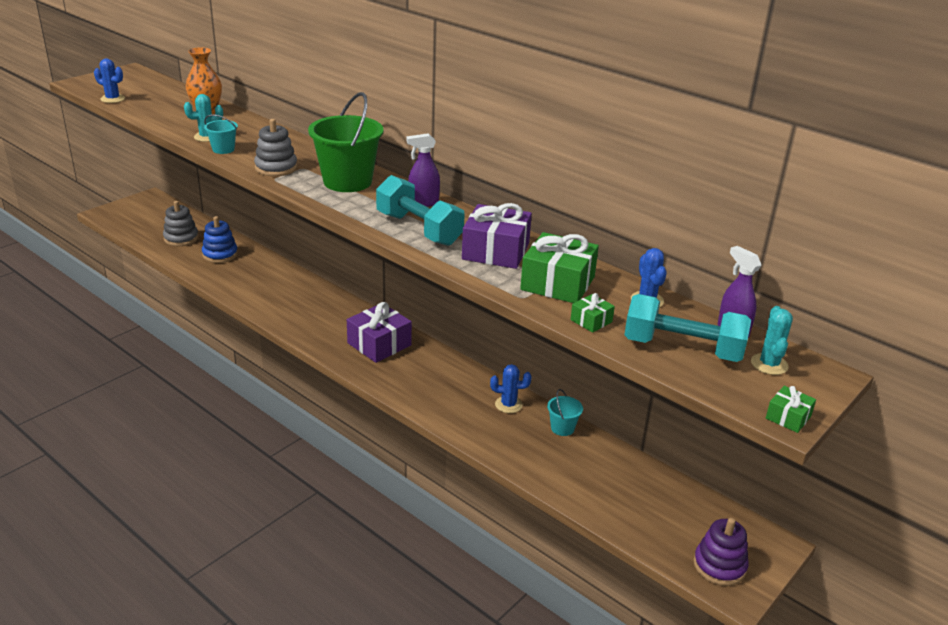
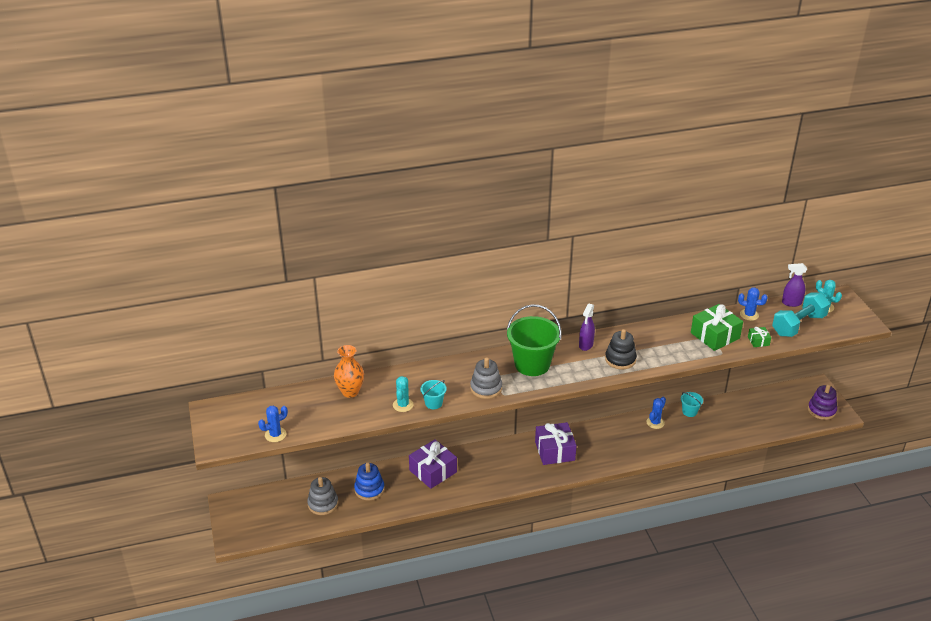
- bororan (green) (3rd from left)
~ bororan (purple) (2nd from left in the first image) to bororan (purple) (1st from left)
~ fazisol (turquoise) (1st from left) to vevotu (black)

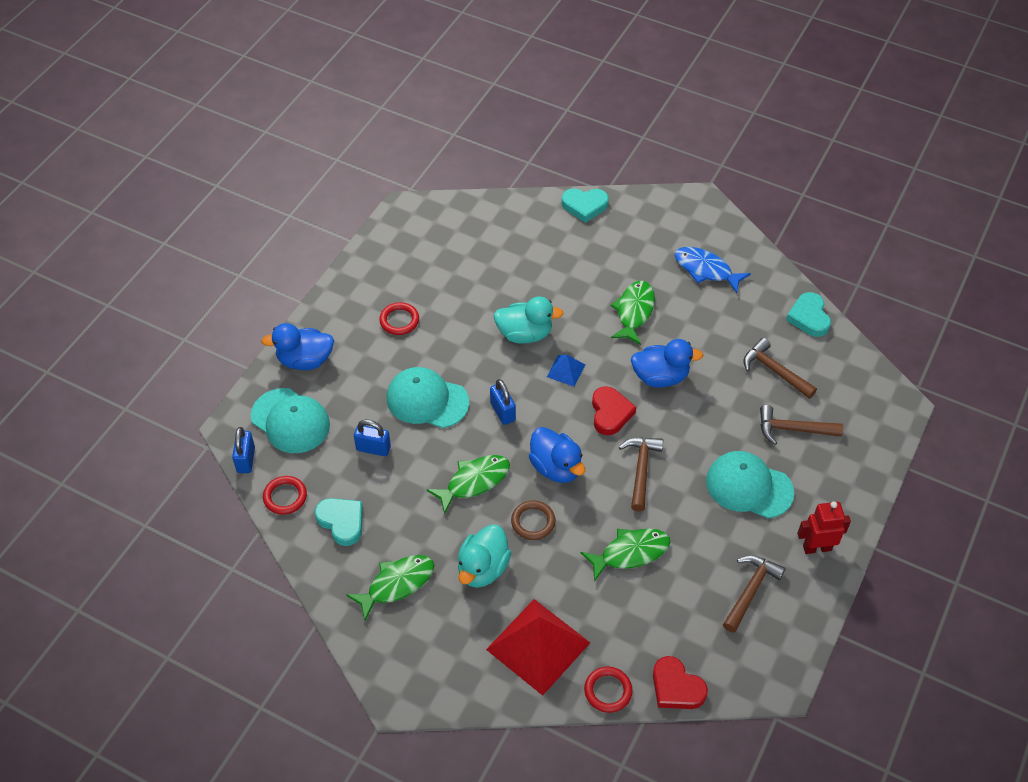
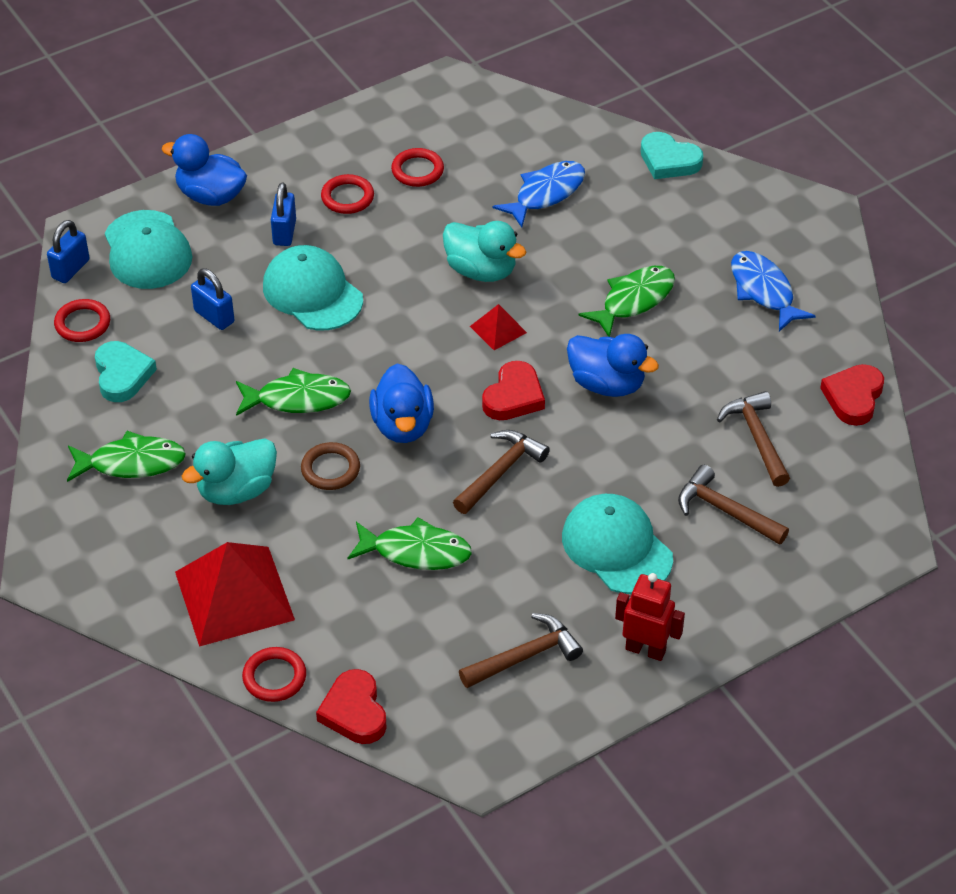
+ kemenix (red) (4th from left)
+ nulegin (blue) (1st from left)
~ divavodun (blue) (3rd from left)
~ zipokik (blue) to zipokik (red) (2nd from left)
~ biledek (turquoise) (3rd from left) to biledek (red) (3rd from left)

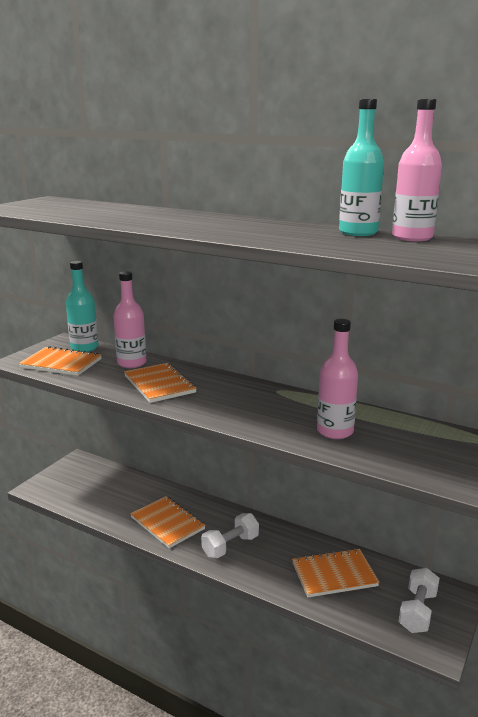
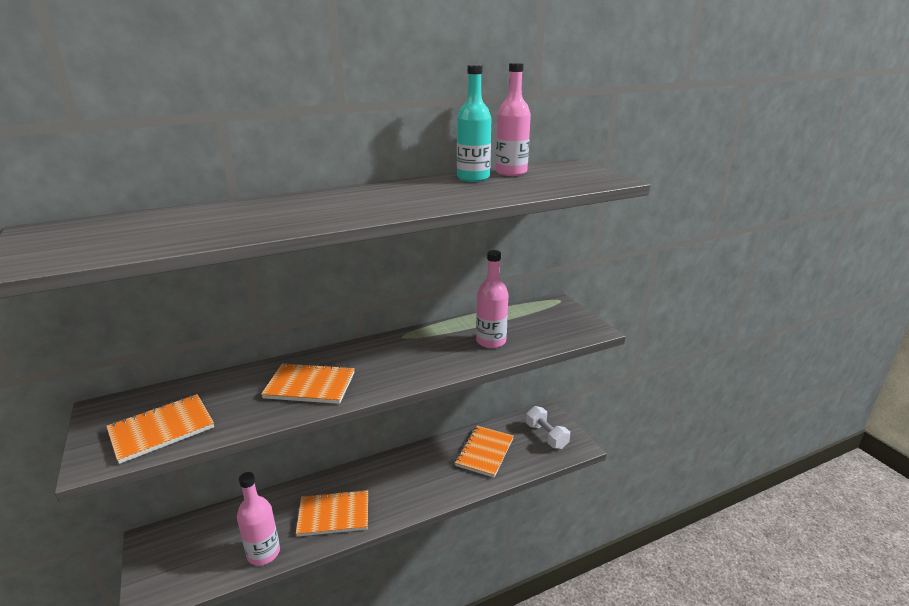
- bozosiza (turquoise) (1st from left)
- fazisol (white) (1st from left)
~ bozosiza (pink) (1st from left)

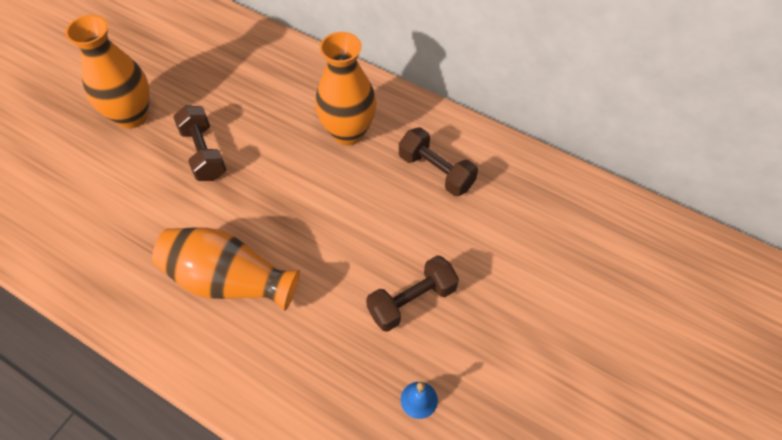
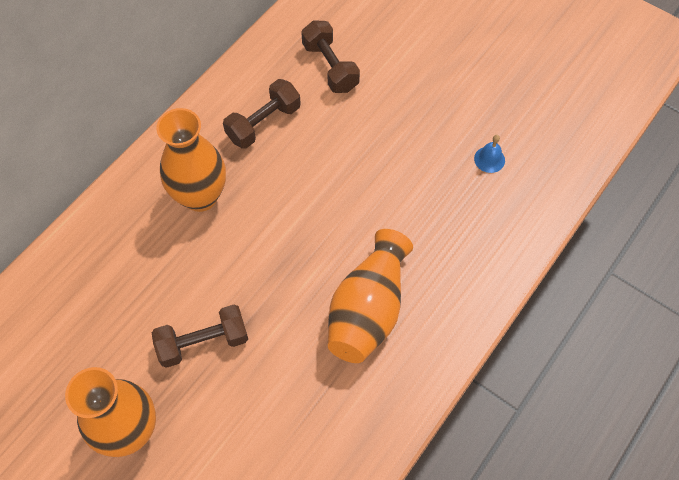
~ fazisol (brown) (2nd from left in the first image) to fazisol (brown) (3rd from left)

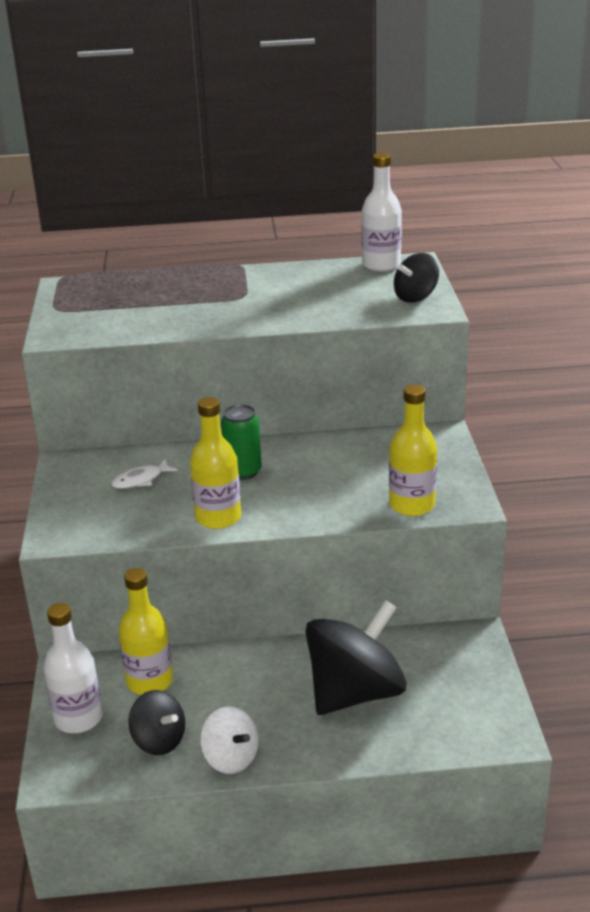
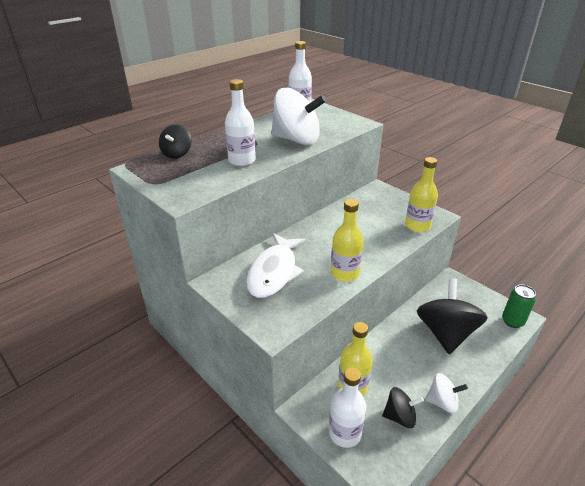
+ bozosiza (white) (1st from left)
+ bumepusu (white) (1st from left)
~ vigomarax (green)
~ bumepusu (black) (3rd from left in the first image) to bumepusu (black) (1st from left)
~ nulegin (white) x2.26

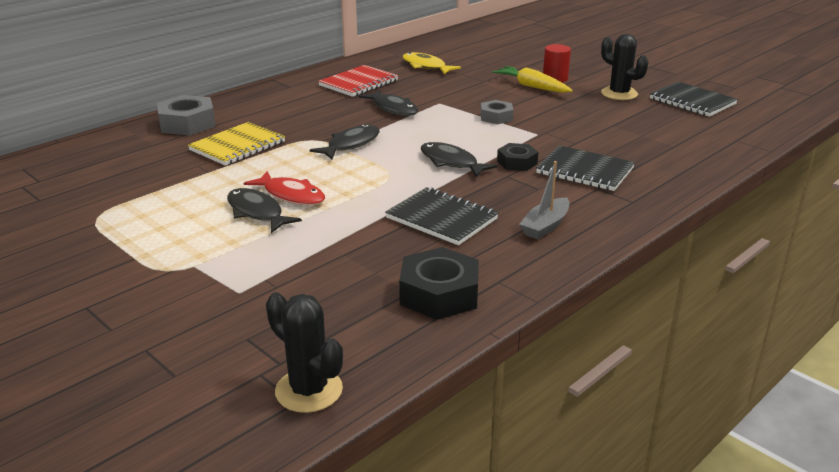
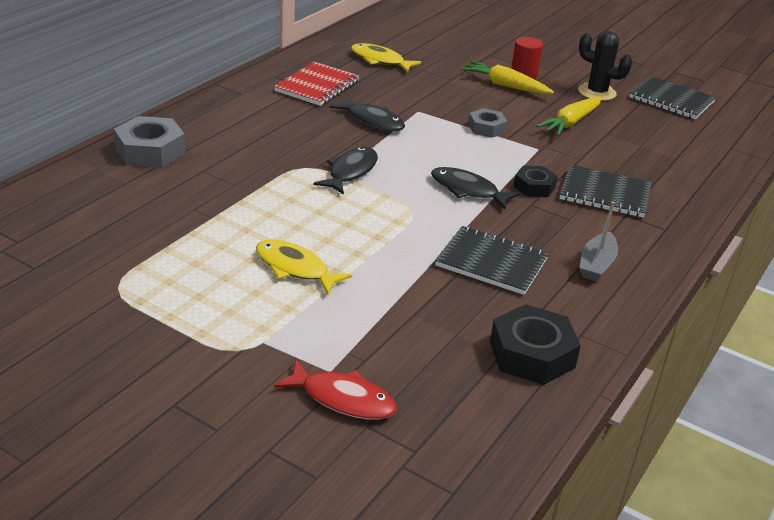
- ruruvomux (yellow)
- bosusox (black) (1st from left)
+ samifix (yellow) (2nd from left)
~ nulegin (red)
~ nulegin (black) (1st from left) to nulegin (yellow) (1st from left)

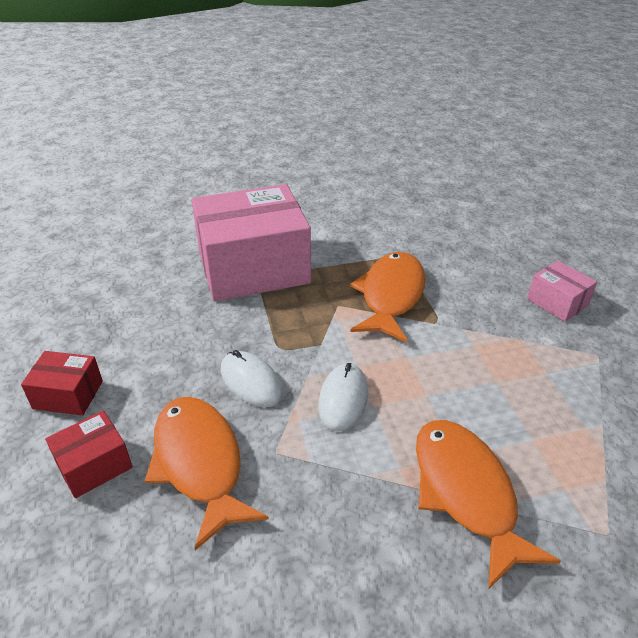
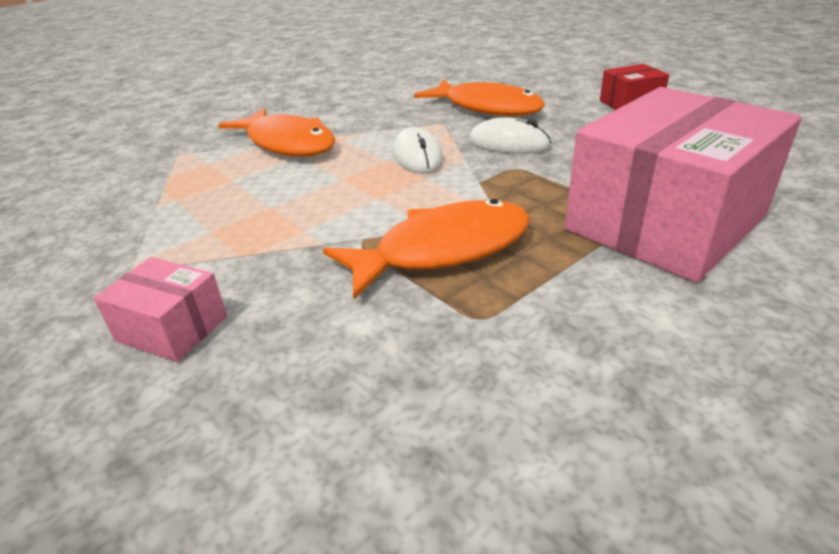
- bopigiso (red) (2nd from left)
~ nulegin (orange) (2nd from left) 105 degrees counterclockwise

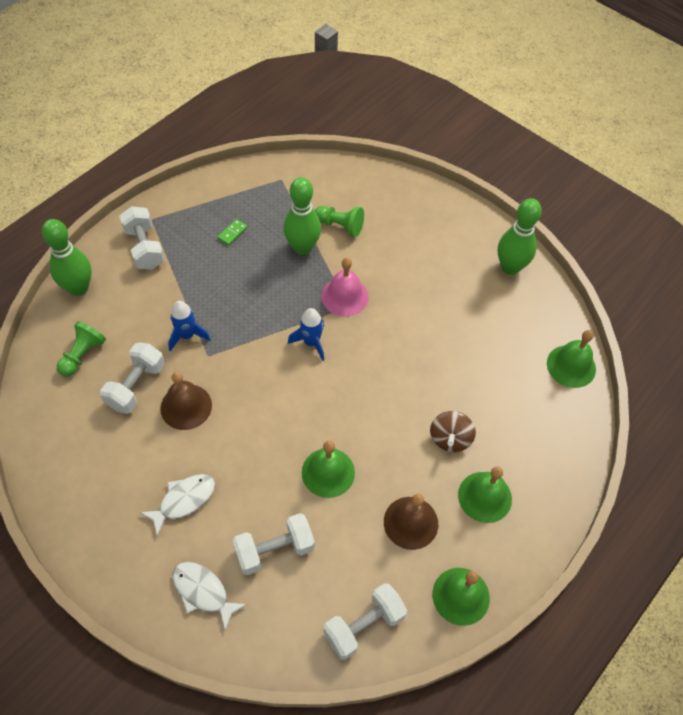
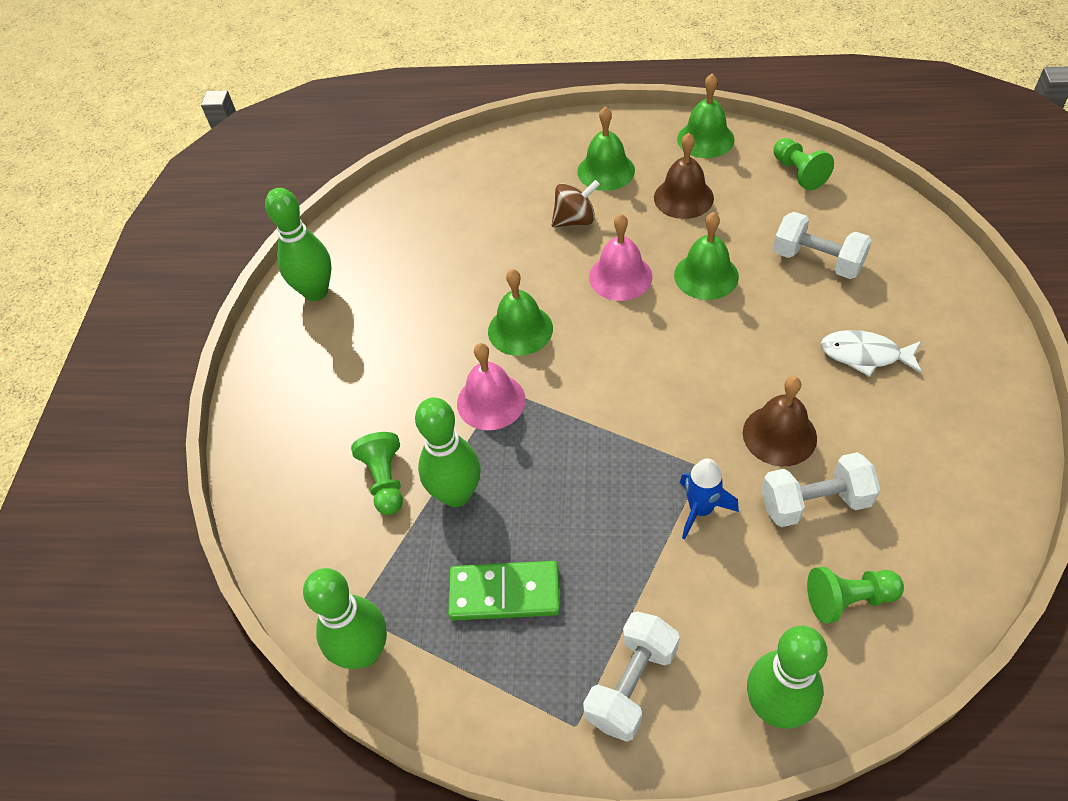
- nulegin (white) (2nd from left)
- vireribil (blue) (2nd from left)
+ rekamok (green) (2nd from left)
+ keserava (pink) (2nd from left)
~ keserava (green) (4th from left in the first image) to keserava (green) (1st from left)
~ fazisol (white) (4th from left) to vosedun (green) (2nd from left)
~ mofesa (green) x2.09

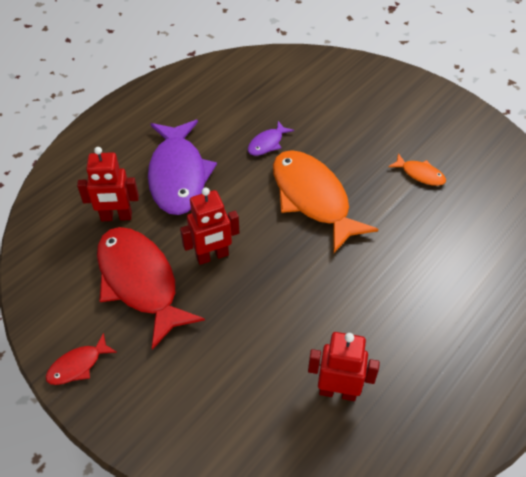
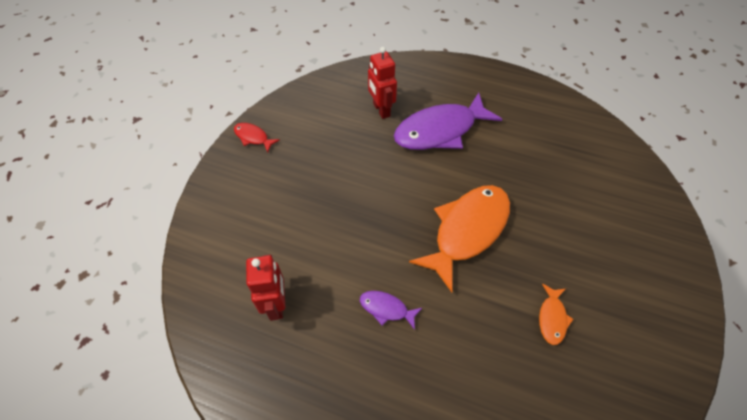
- nulegin (red) (2nd from left)
- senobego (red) (2nd from left)
~ nulegin (purple) (2nd from left in the first image) to nulegin (purple) (1st from left)

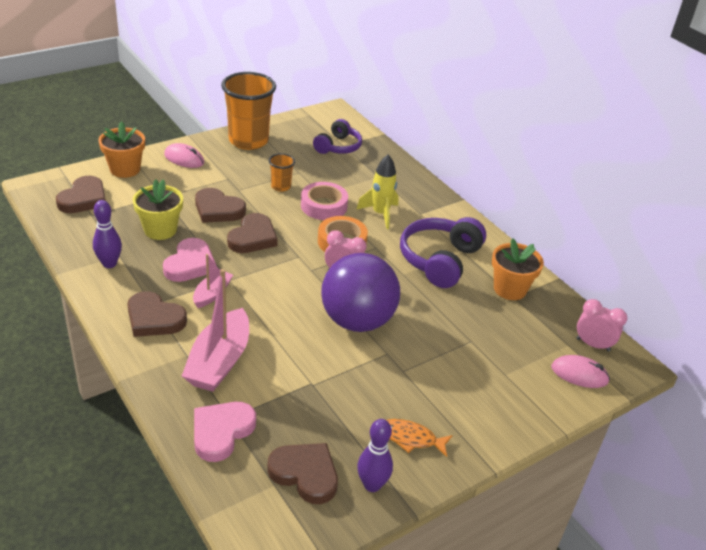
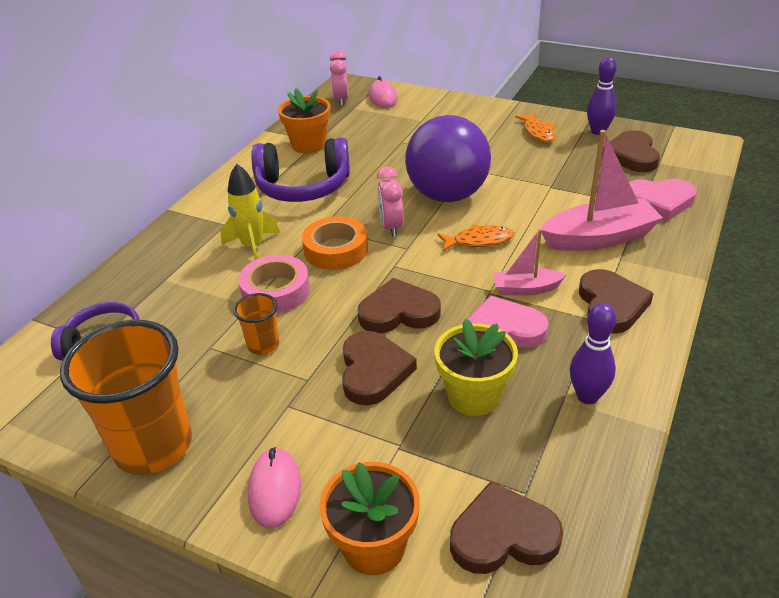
+ nulegin (orange) (1st from left)

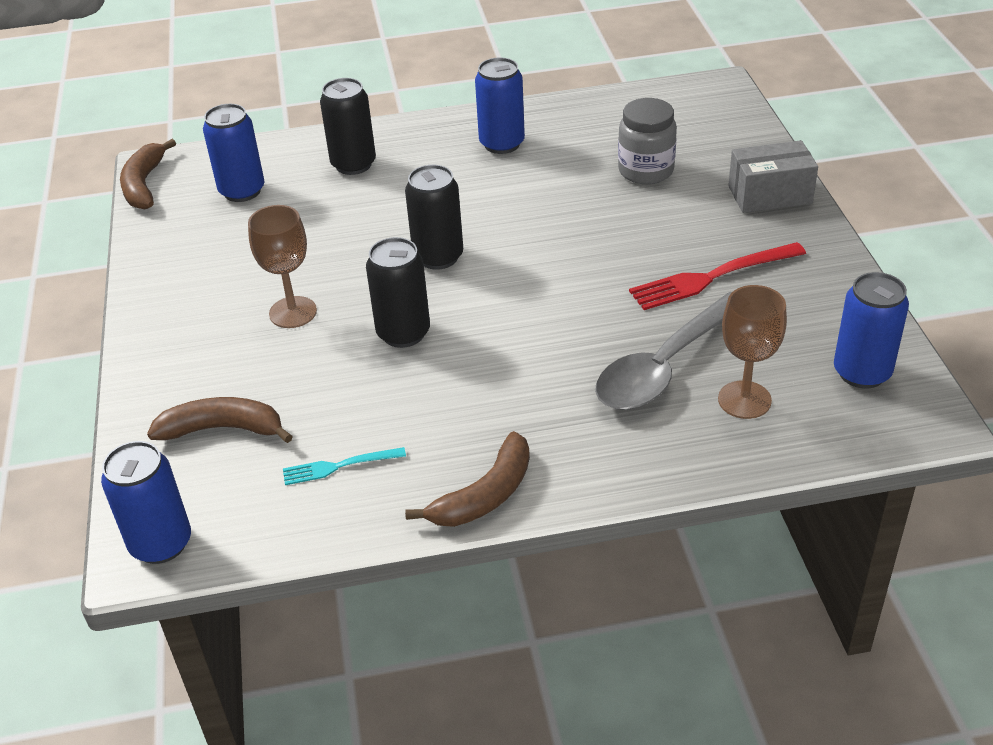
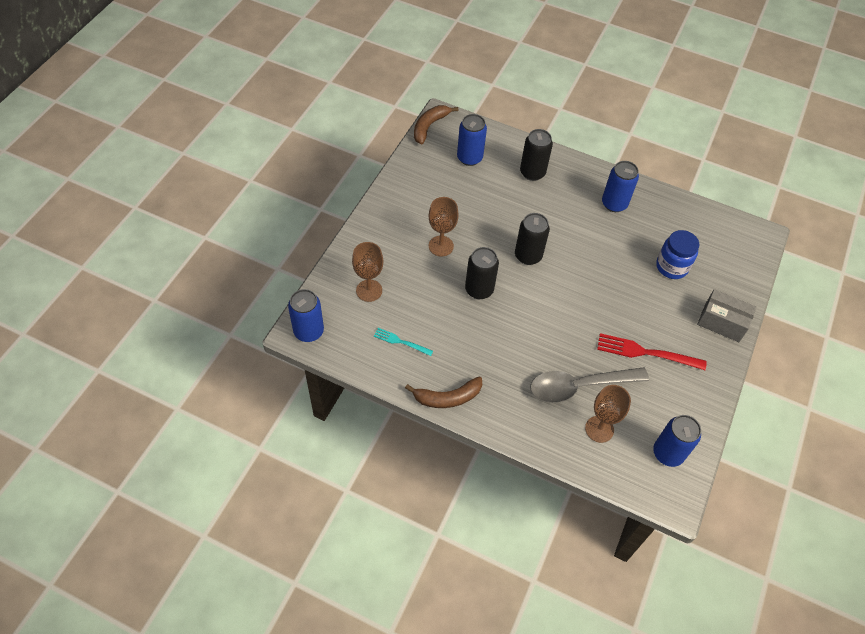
~ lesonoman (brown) (2nd from left) to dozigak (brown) (1st from left)
~ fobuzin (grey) to fobuzin (blue)

